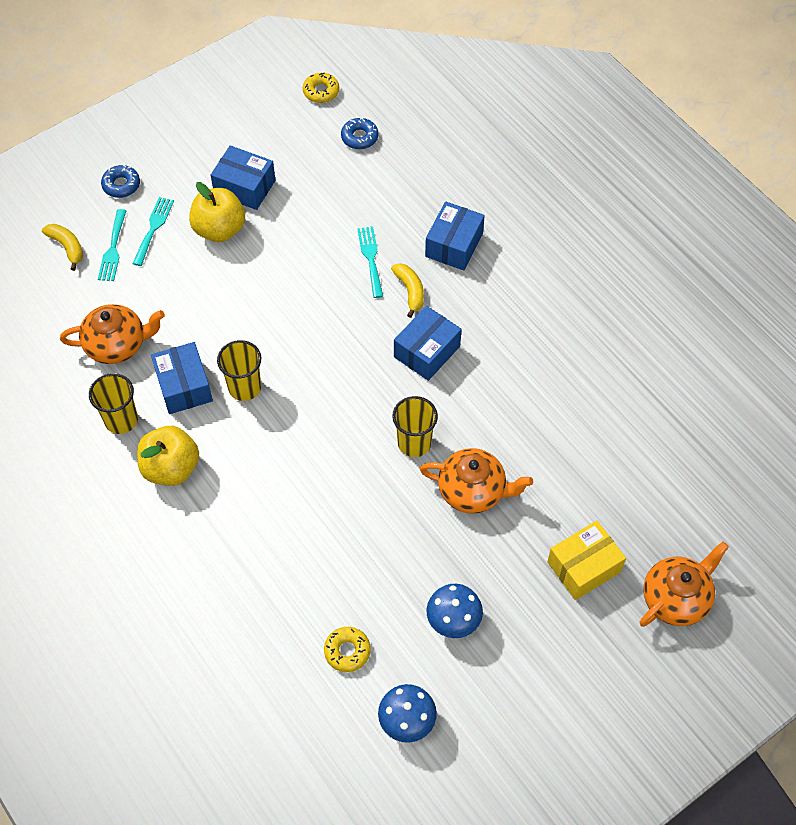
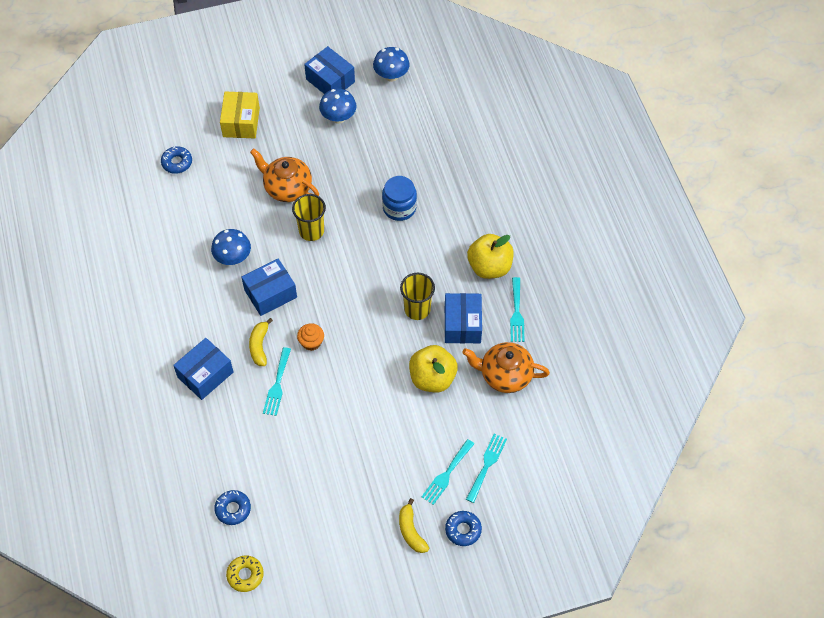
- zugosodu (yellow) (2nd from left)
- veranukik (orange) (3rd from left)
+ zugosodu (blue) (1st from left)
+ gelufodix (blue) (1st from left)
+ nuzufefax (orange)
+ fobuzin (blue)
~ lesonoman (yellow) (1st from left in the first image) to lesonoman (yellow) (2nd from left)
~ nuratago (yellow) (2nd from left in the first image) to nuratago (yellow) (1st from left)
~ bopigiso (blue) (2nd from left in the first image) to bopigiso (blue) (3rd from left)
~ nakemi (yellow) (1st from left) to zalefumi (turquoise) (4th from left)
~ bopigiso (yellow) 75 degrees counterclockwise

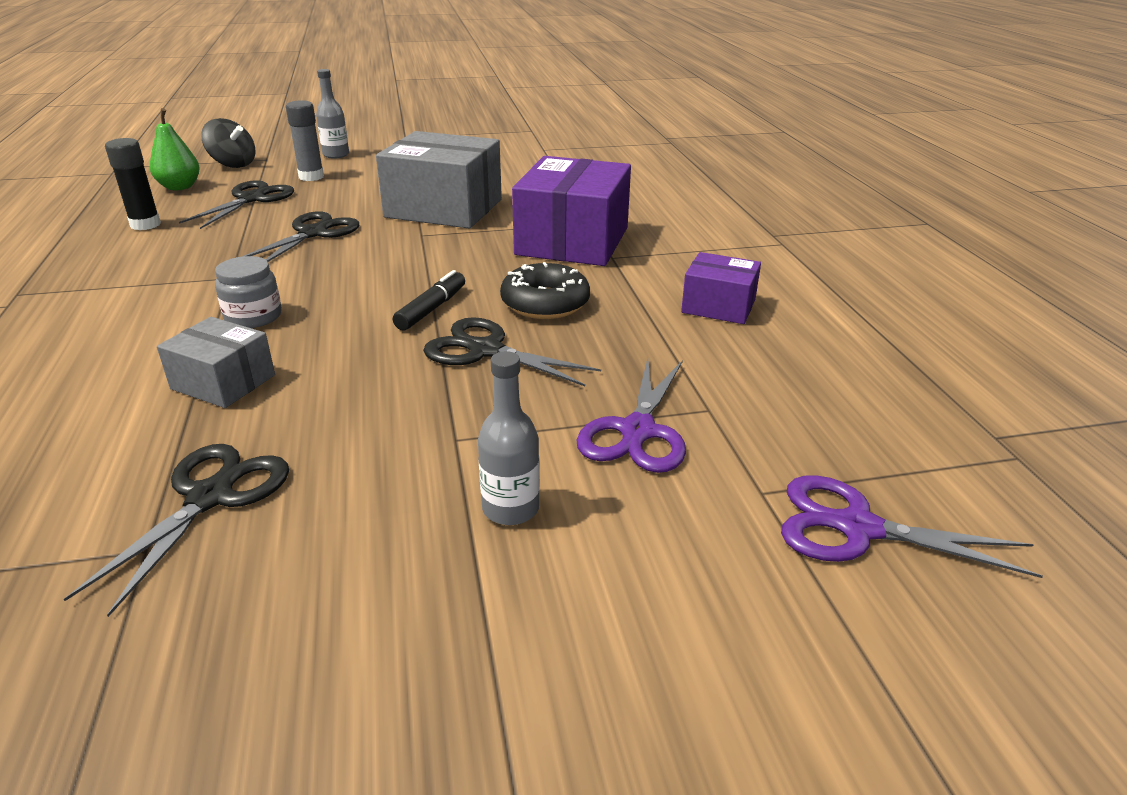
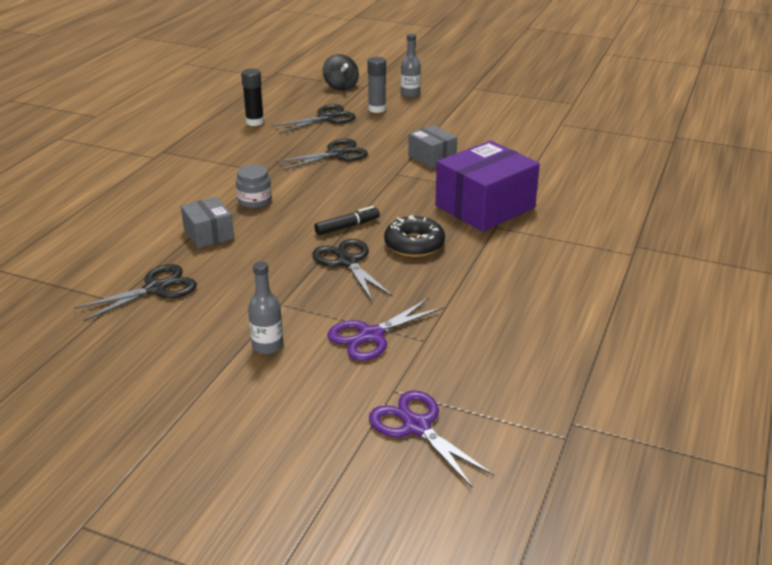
- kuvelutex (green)
- bopigiso (purple) (2nd from left)
~ bopigiso (grey) (2nd from left) x0.54

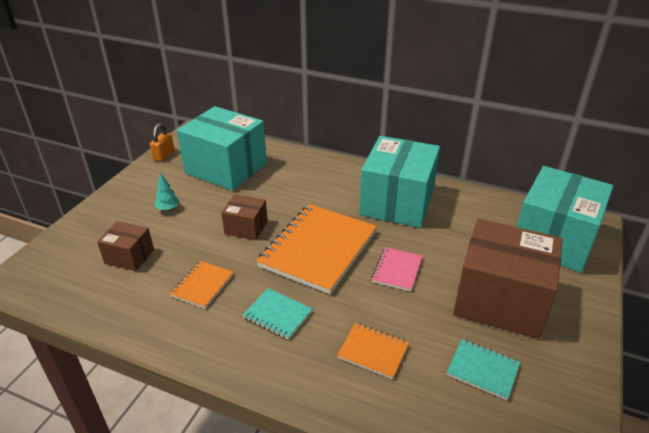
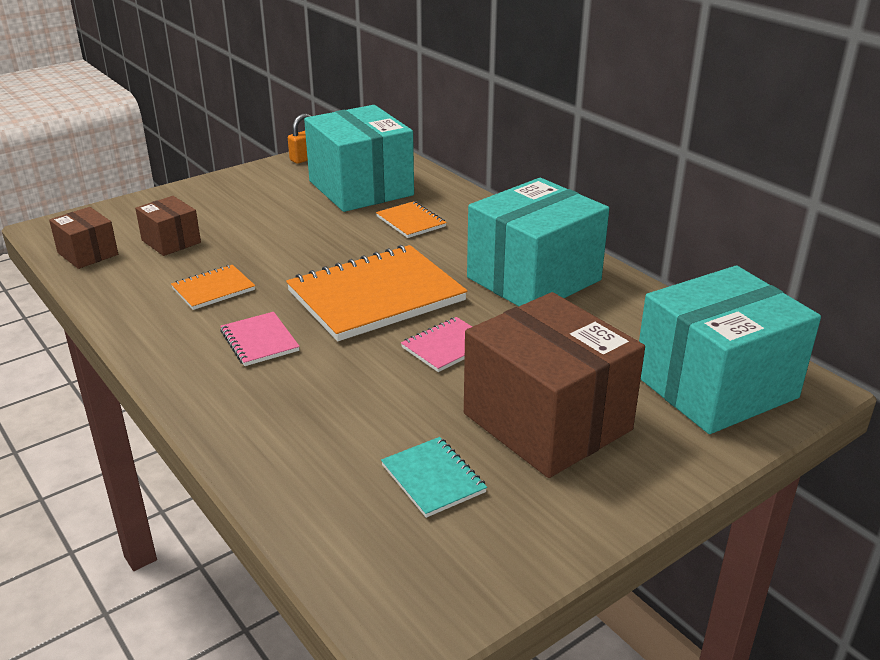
- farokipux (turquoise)
~ bopigiso (brown) (2nd from left in the first image) to bopigiso (brown) (1st from left)
~ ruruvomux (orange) (3rd from left)
~ ruruvomux (turquoise) (1st from left) to ruruvomux (pink) (1st from left)

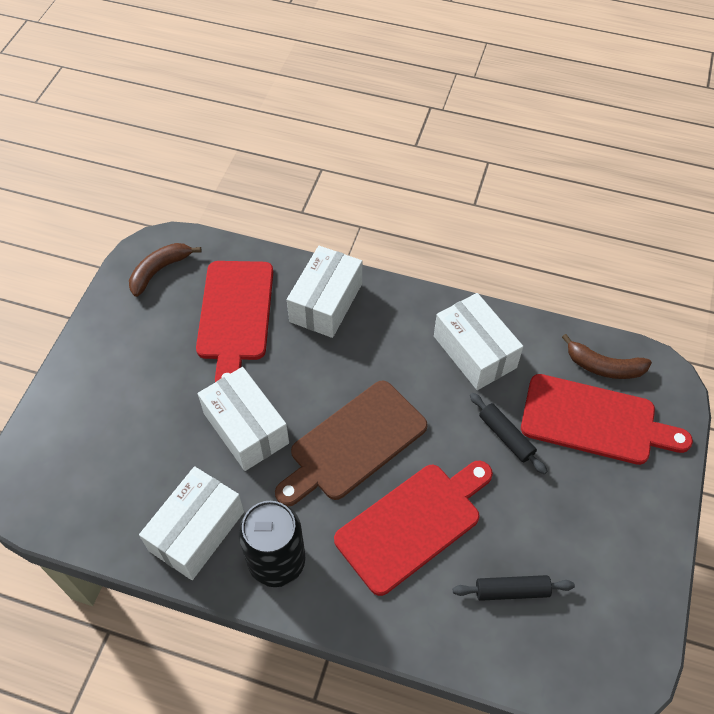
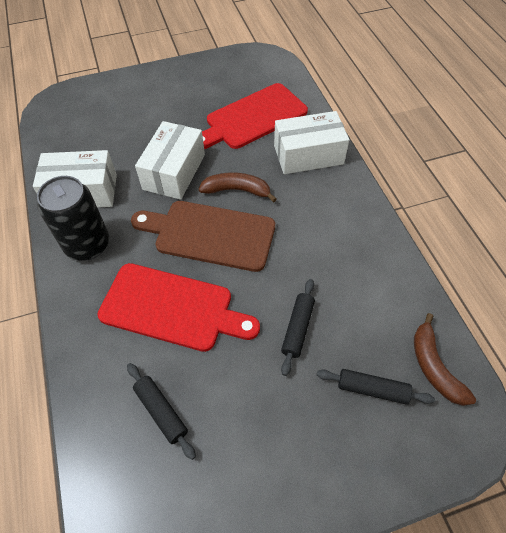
- bopigiso (white) (4th from left)
~ lesonoman (brown) (1st from left)
~ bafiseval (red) (3rd from left) to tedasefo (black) (3rd from left)

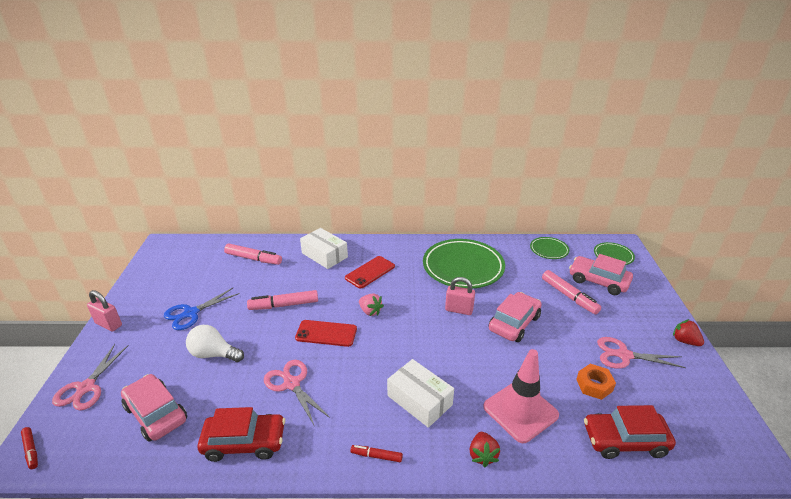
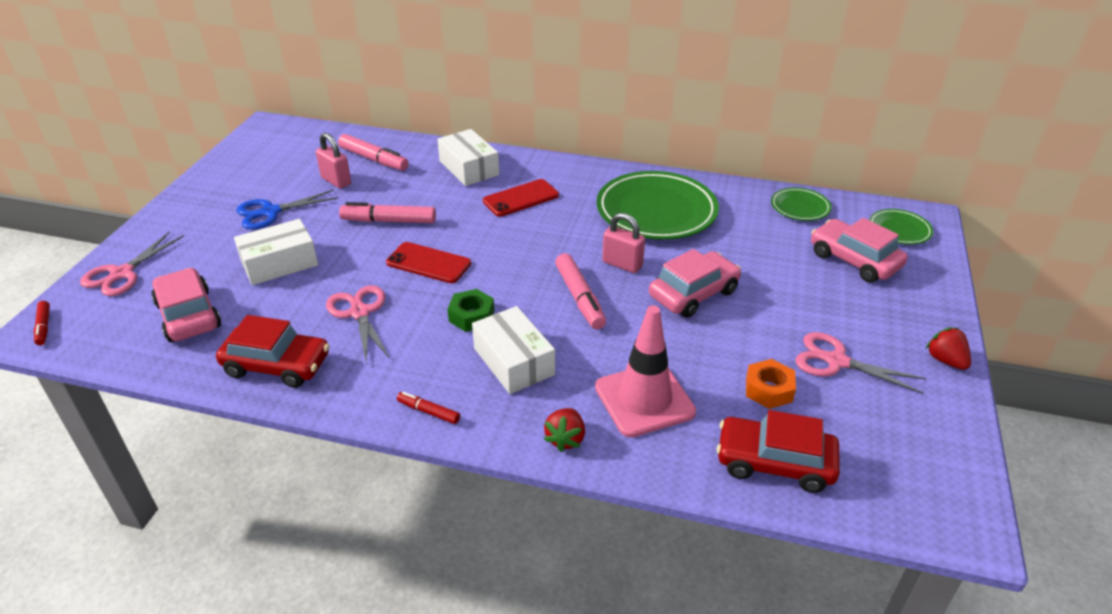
- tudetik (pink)
+ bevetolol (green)
~ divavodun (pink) (1st from left)
~ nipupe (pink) (3rd from left)
~ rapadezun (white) to bopigiso (white) (1st from left)

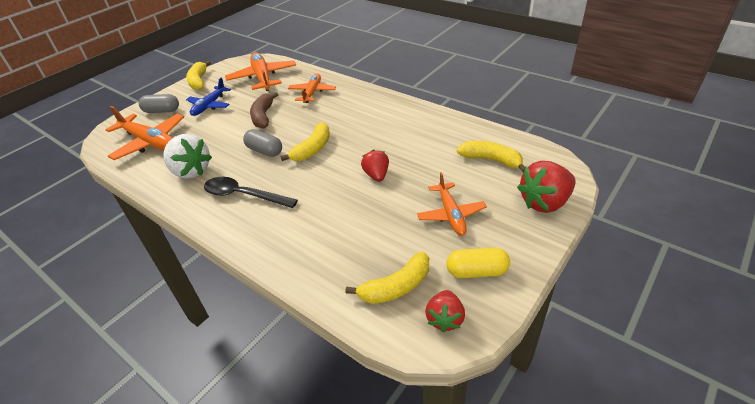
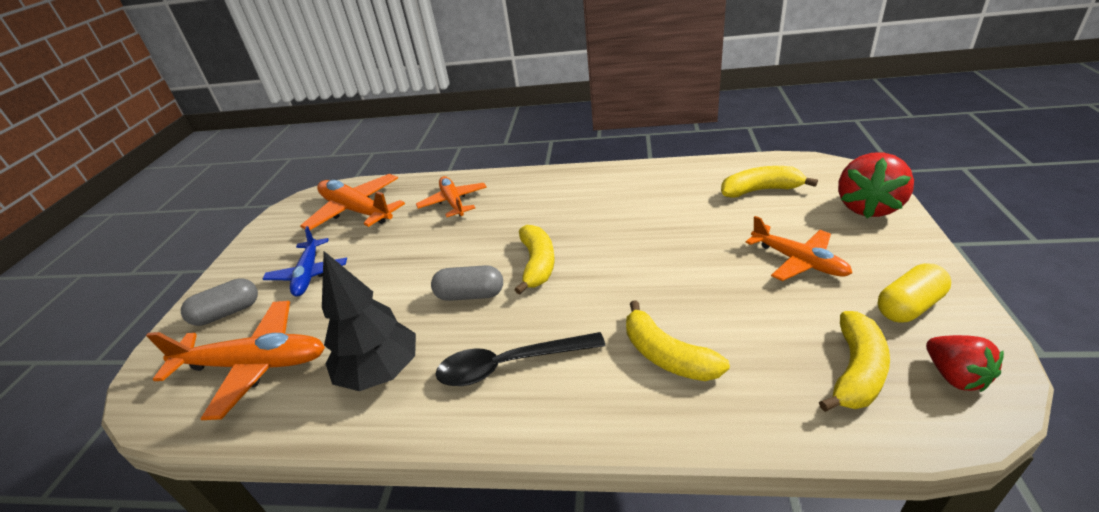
- lesonoman (brown)
- tudetik (red) (1st from left)
~ lesonoman (yellow) (1st from left in the first image) to lesonoman (yellow) (2nd from left)
~ tudetik (white) to farokipux (black)

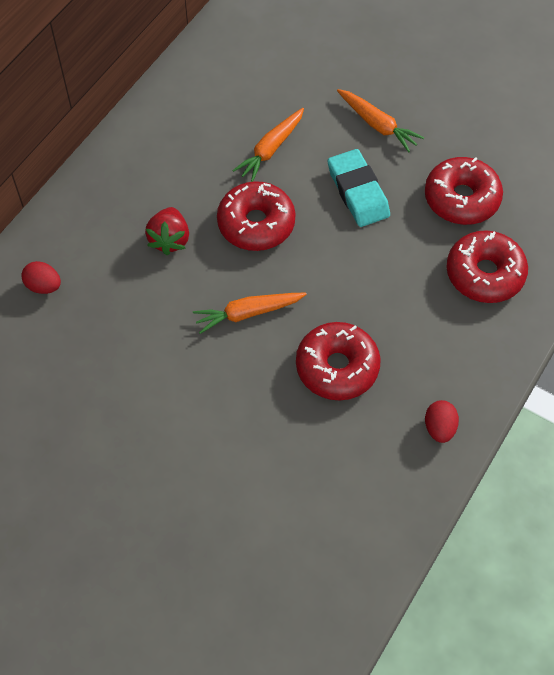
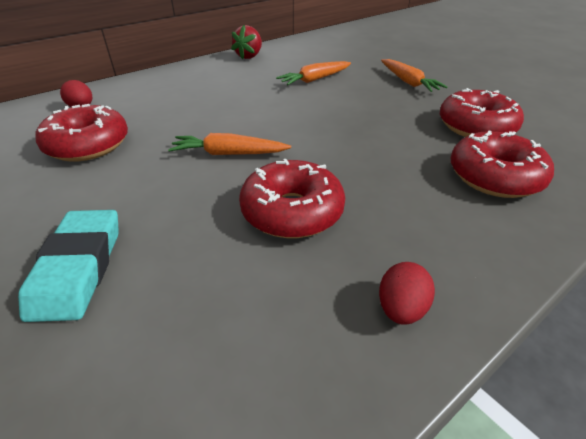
~ tudetik (red)
~ zugosodu (red) (1st from left)
~ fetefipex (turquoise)

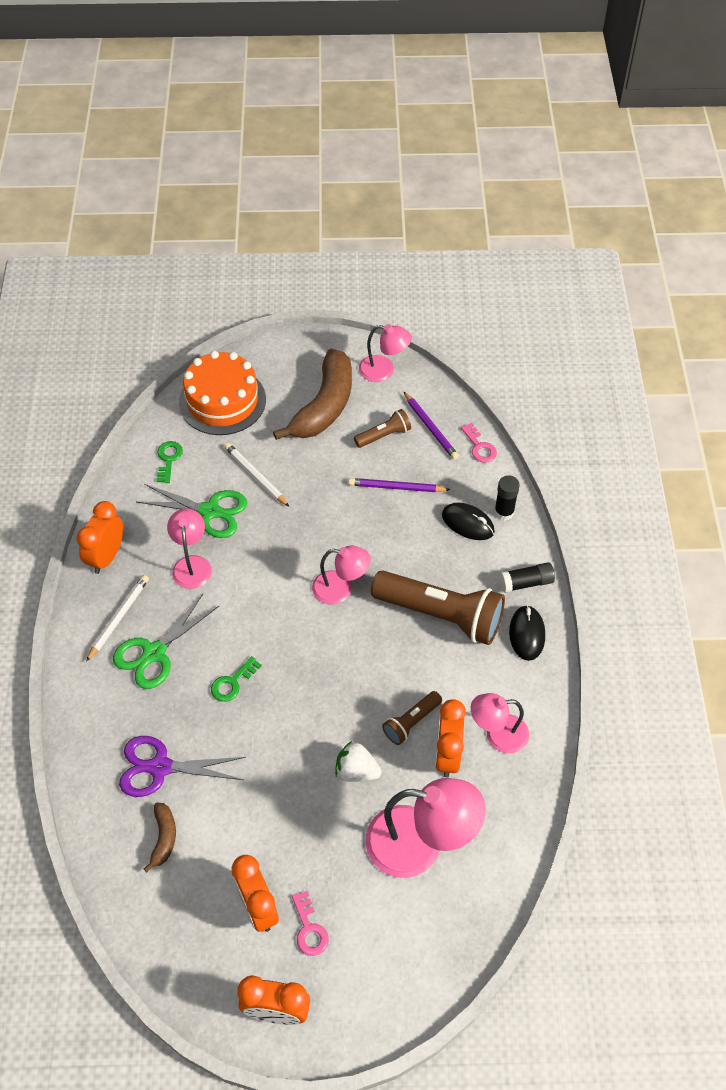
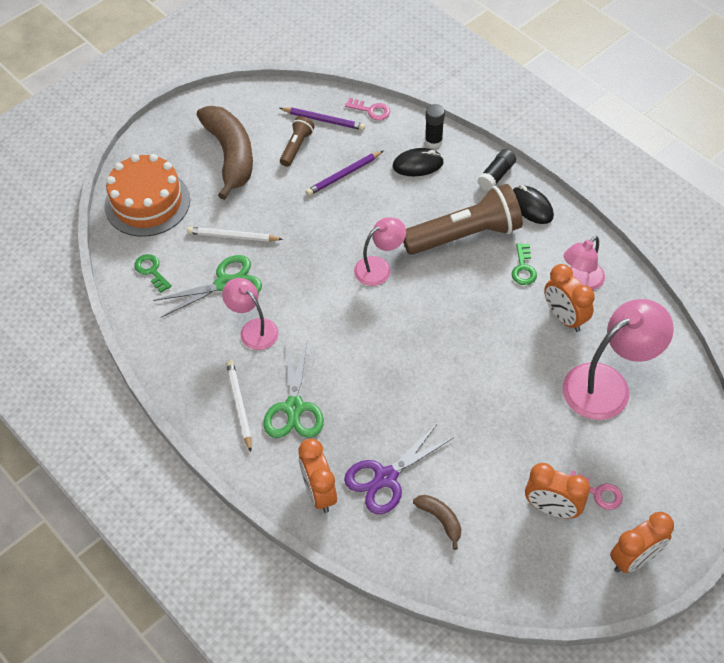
- tudetik (white)
- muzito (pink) (3rd from left)
- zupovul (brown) (2nd from left)
~ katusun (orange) (1st from left)
~ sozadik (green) (2nd from left)

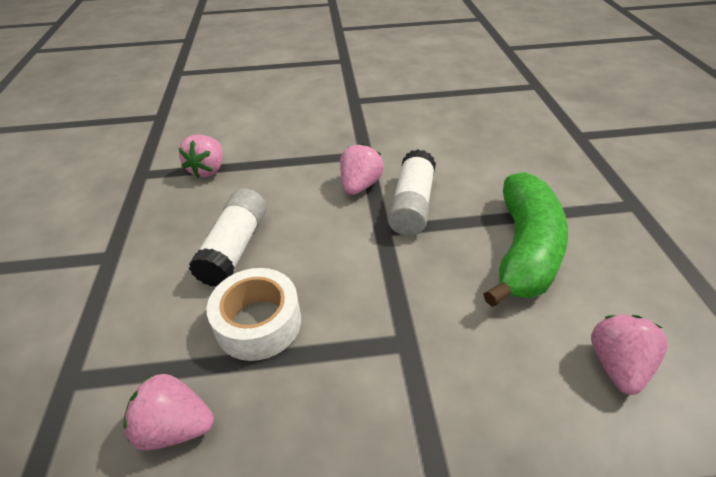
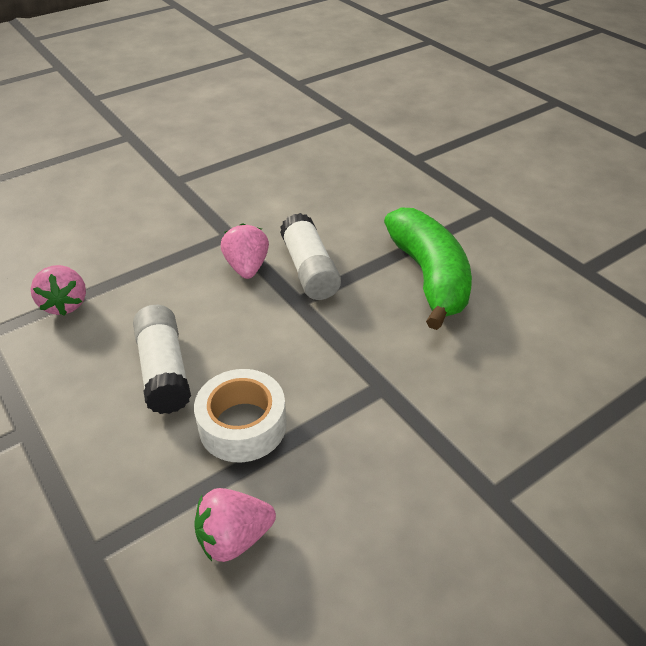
- tudetik (pink) (4th from left)

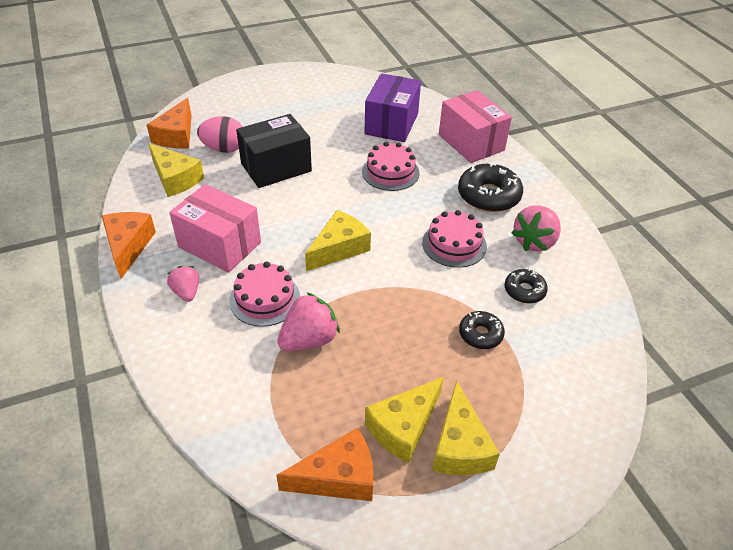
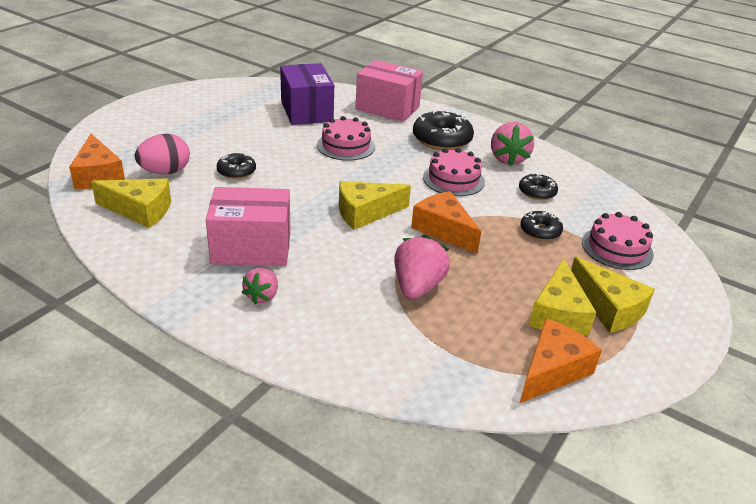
~ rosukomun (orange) (1st from left in the first image) to rosukomun (orange) (2nd from left)
~ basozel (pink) (1st from left in the first image) to basozel (pink) (3rd from left)
~ bopigiso (black) to zugosodu (black) (1st from left)
~ tudetik (pink) (1st from left) 105 degrees counterclockwise
~ rosukomun (yellow) (2nd from left) 120 degrees counterclockwise

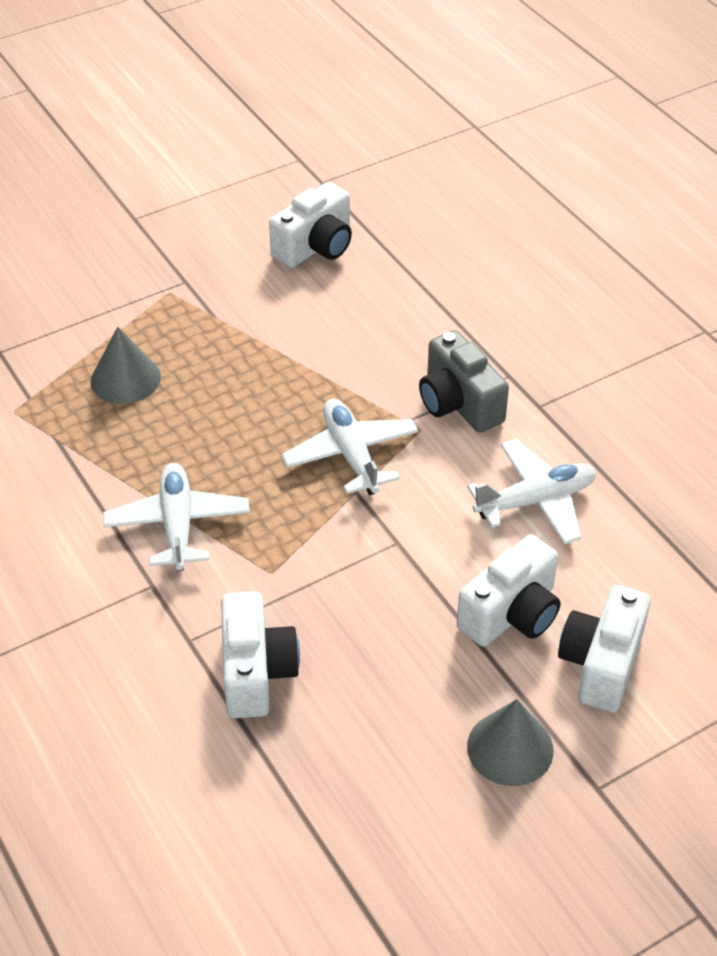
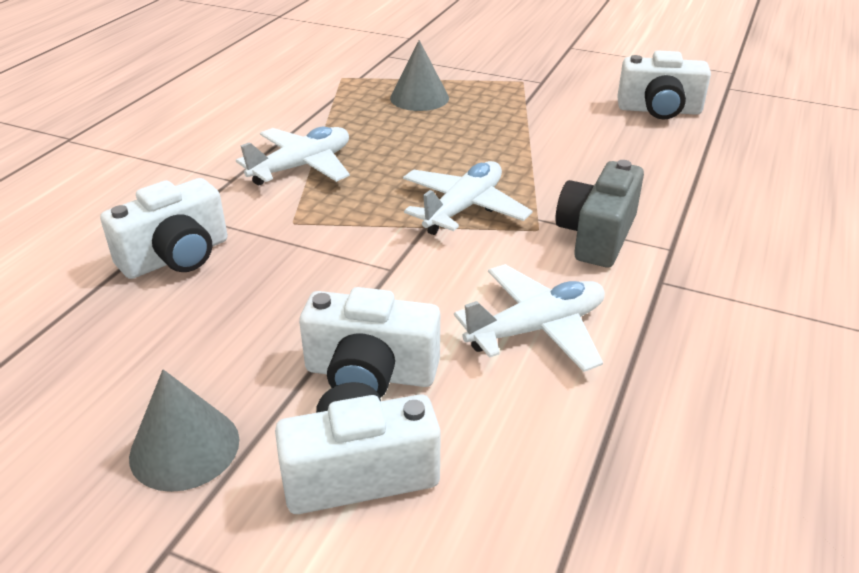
~ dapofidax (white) (3rd from left) 60 degrees counterclockwise

